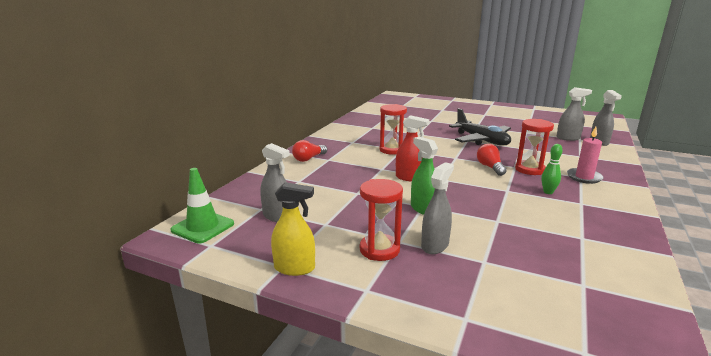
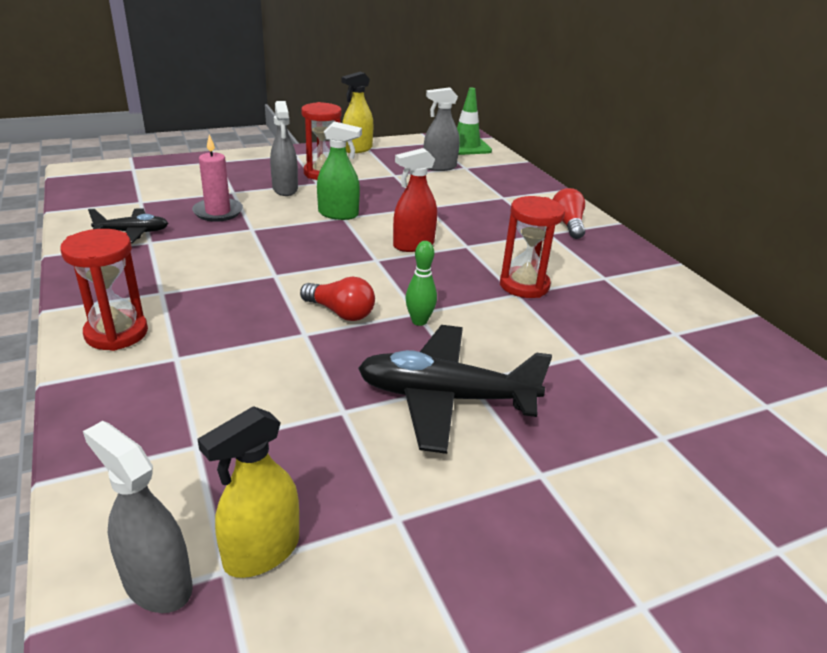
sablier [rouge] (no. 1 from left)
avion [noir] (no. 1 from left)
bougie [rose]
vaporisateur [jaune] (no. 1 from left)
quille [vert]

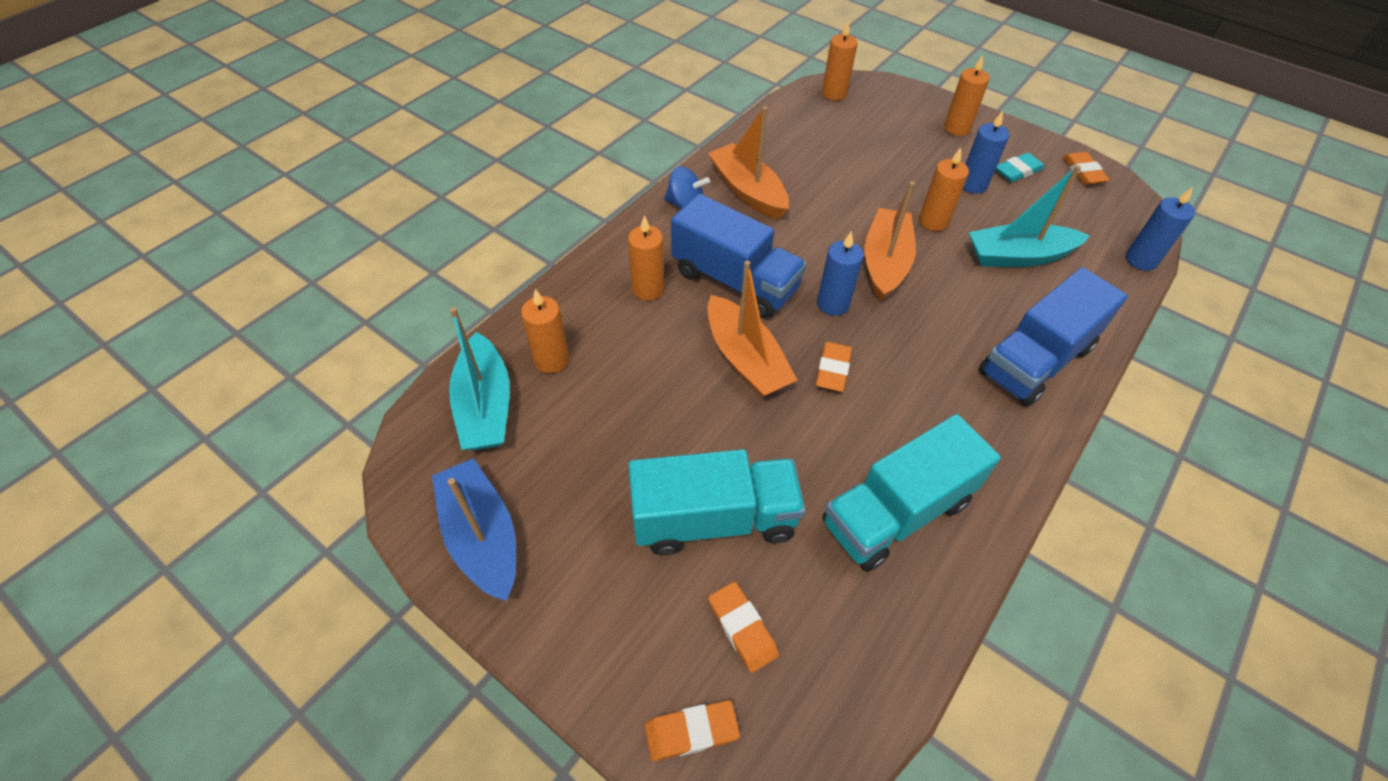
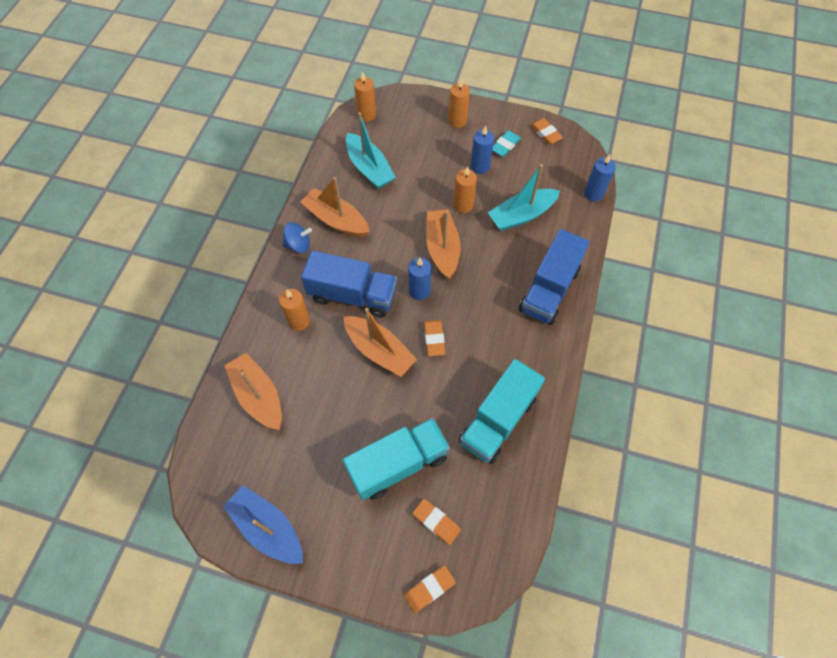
bateau [orange] (no. 1 from left)
bateau [turquoise] (no. 1 from left)

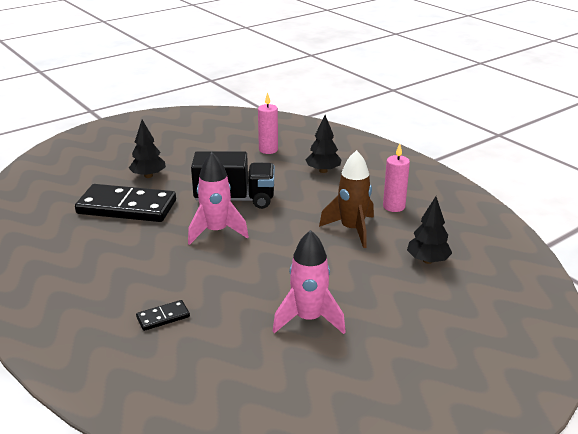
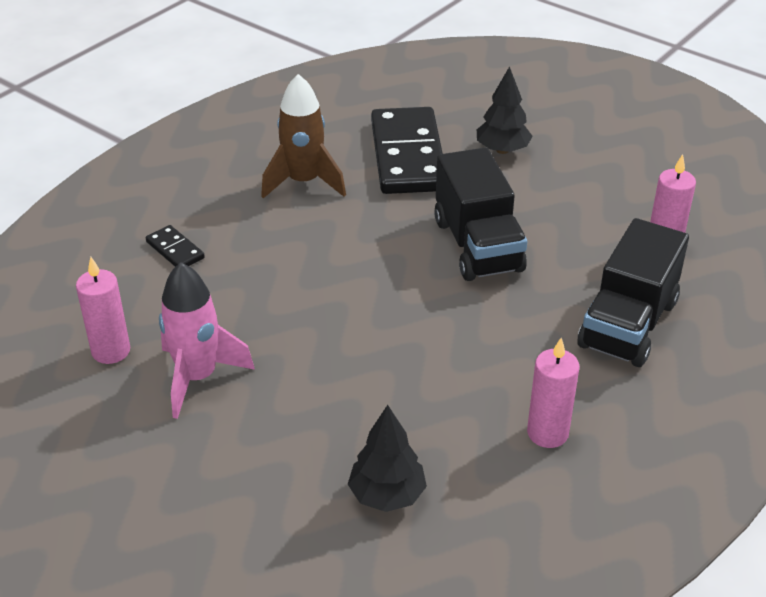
bougie [rose] (no. 1 from left)
fusée [marron]
camion [noir] (no. 2 from left)
fusée [rose] (no. 1 from left in the first image)

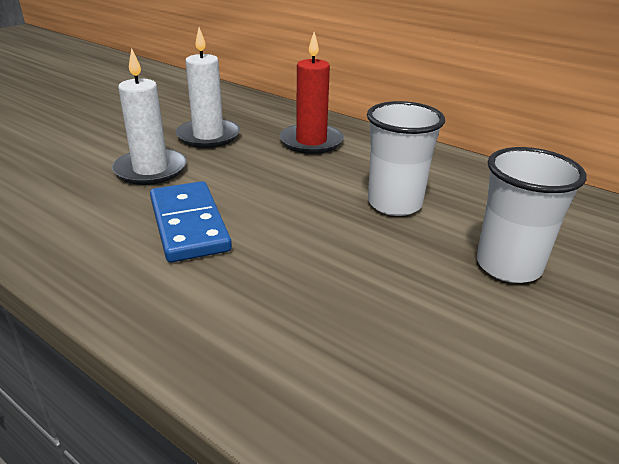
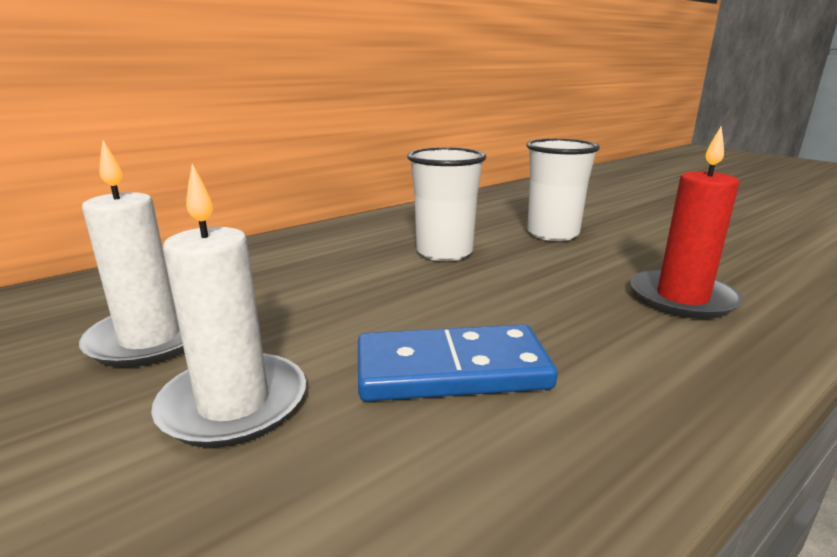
bougie [rouge]

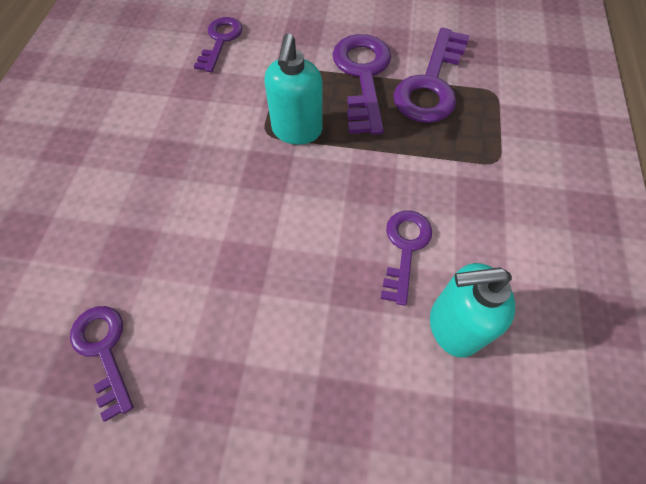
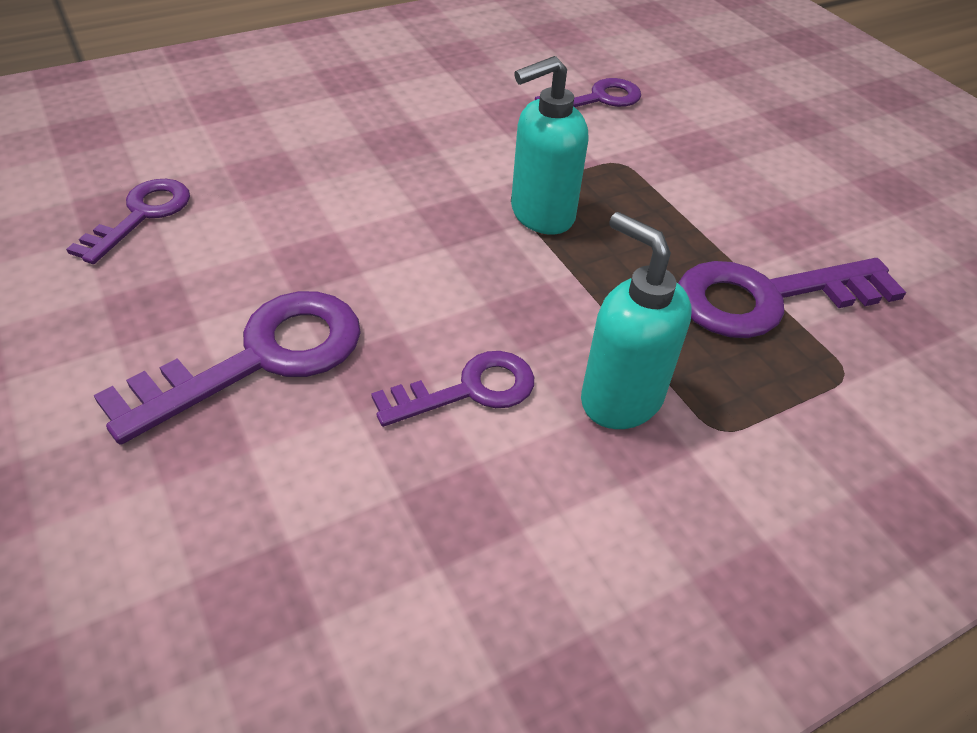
clé [violet] (no. 2 from left)
distributeur de savon [turquoise] (no. 2 from left)

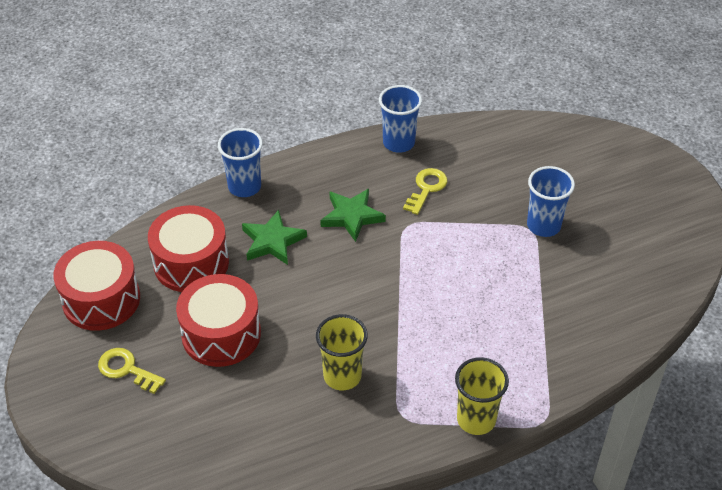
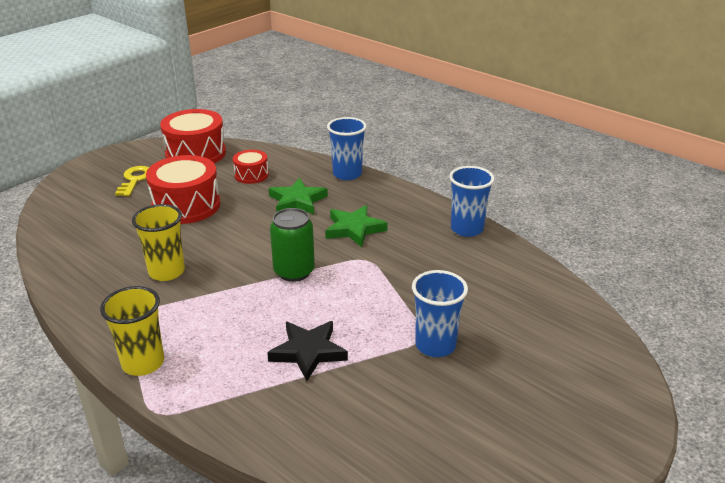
tambour [rouge] (no. 3 from left)
étoile [noir]
canette [vert]
clé [jaune] (no. 2 from left in the first image)

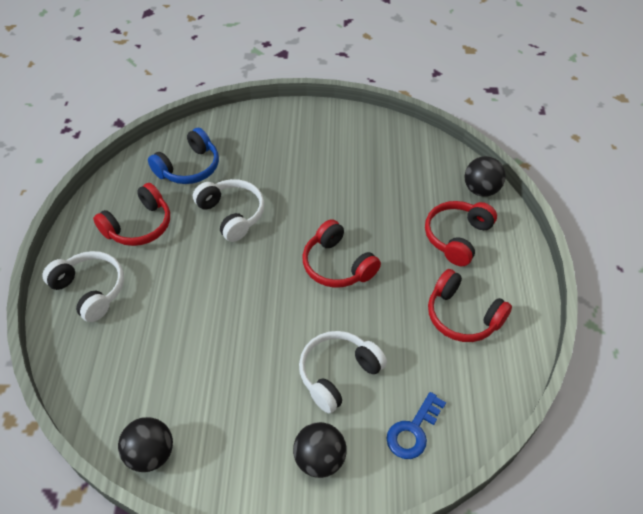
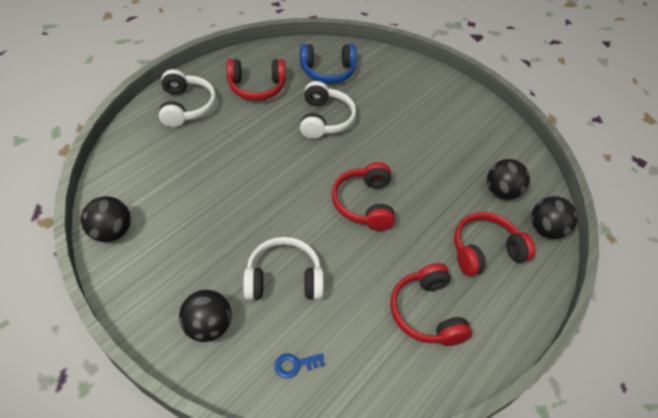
clé [bleu]
balle [noir] (no. 3 from left)

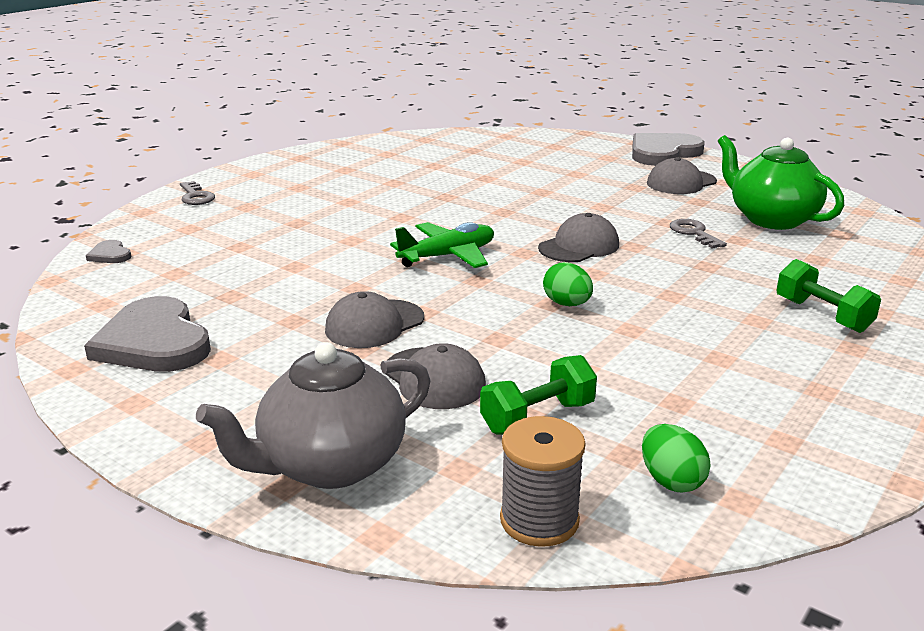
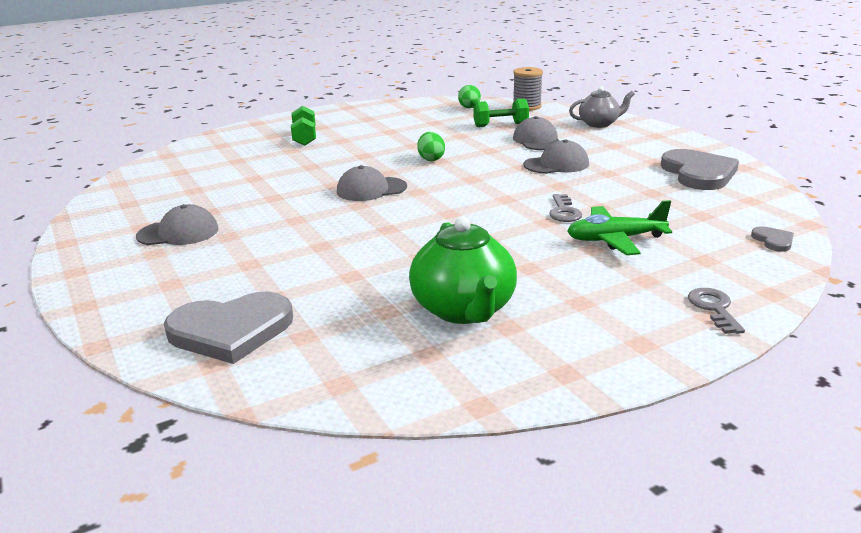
cœur [gris] (no. 1 from left)
théière [vert]
clé [gris] (no. 1 from left)
avion [vert]
théière [gris]

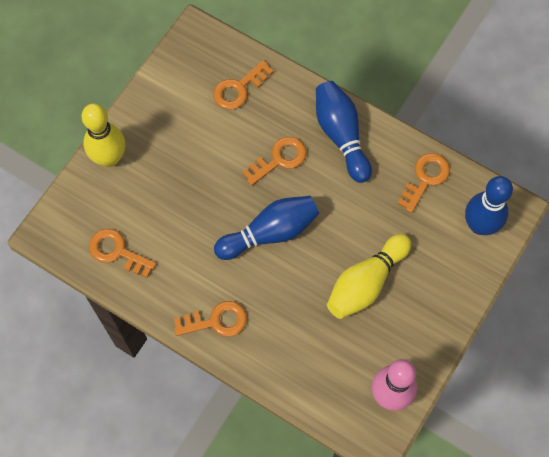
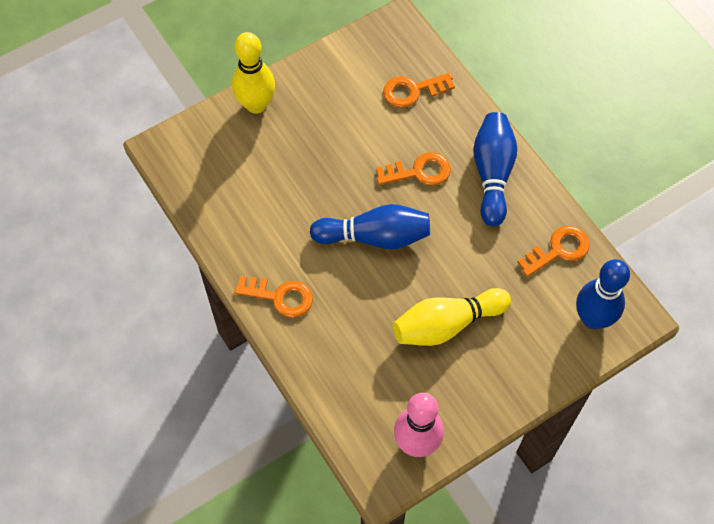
clé [orange] (no. 1 from left in the first image)

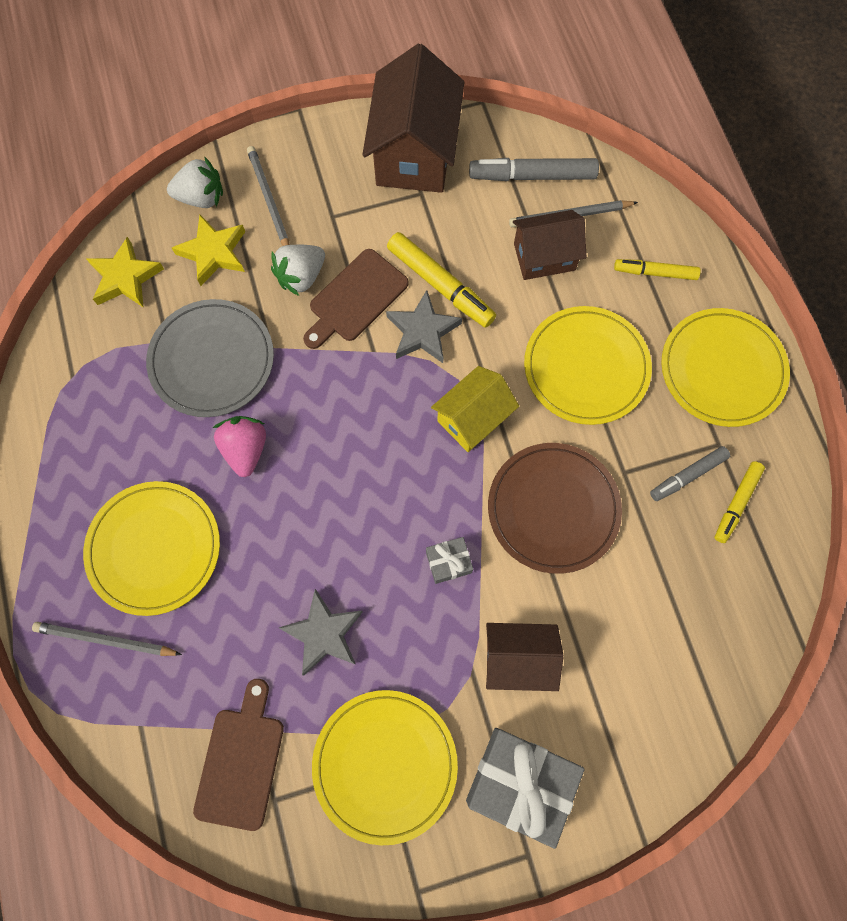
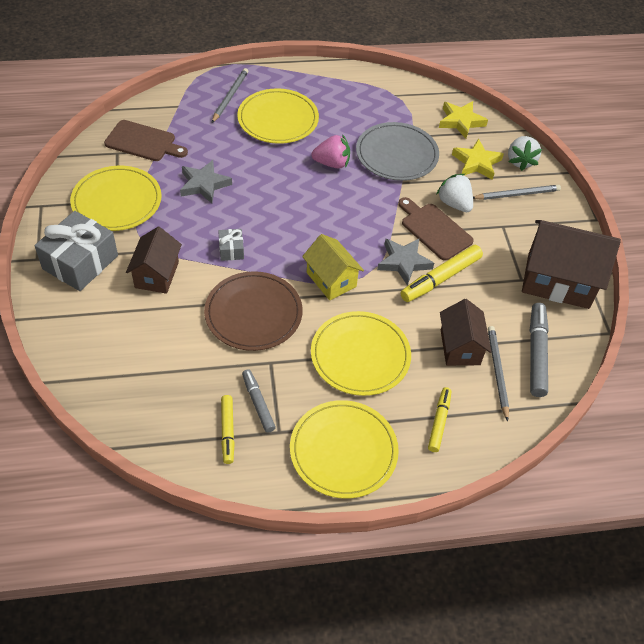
feutre [jaune] (no. 1 from left)

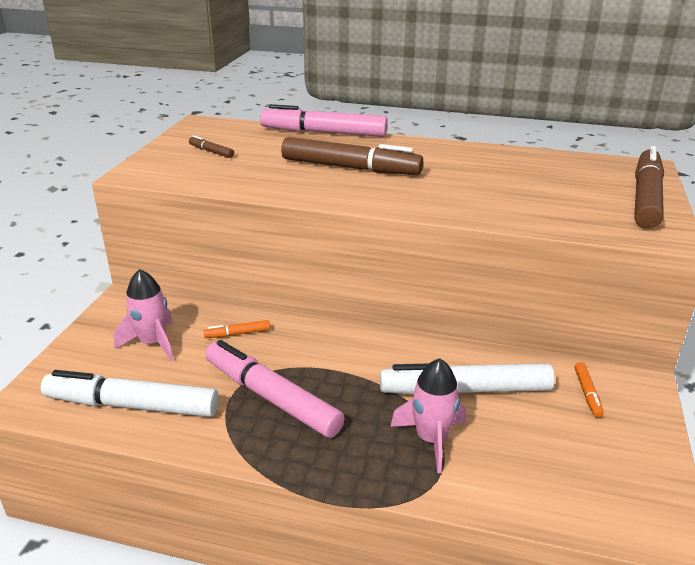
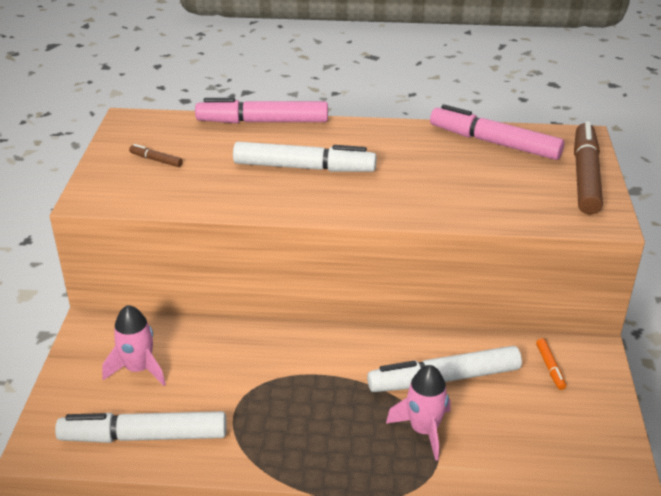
feutre [blanc] (no. 2 from left)
feutre [rose] (no. 2 from left)
feutre [orange] (no. 1 from left in the first image)

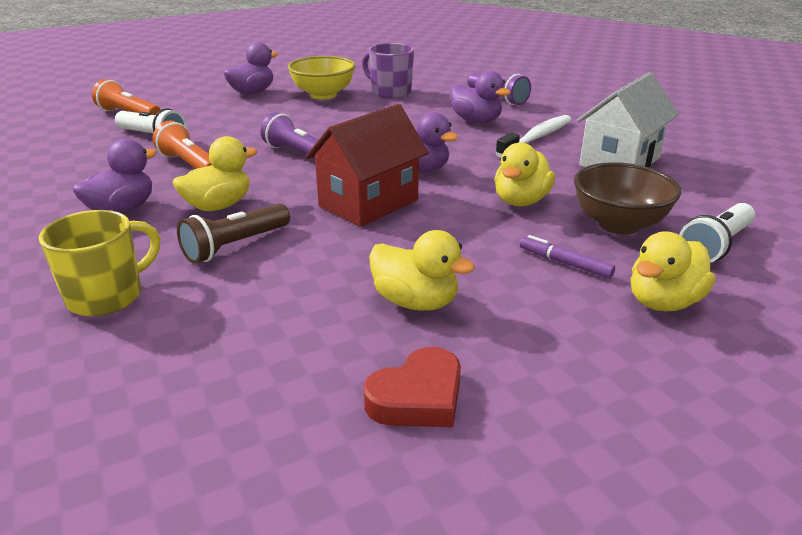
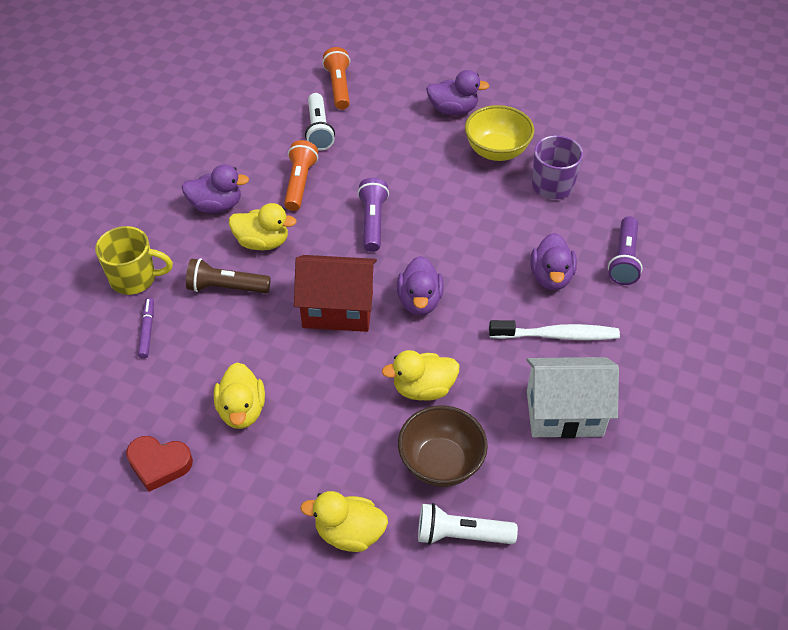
feutre [violet]

